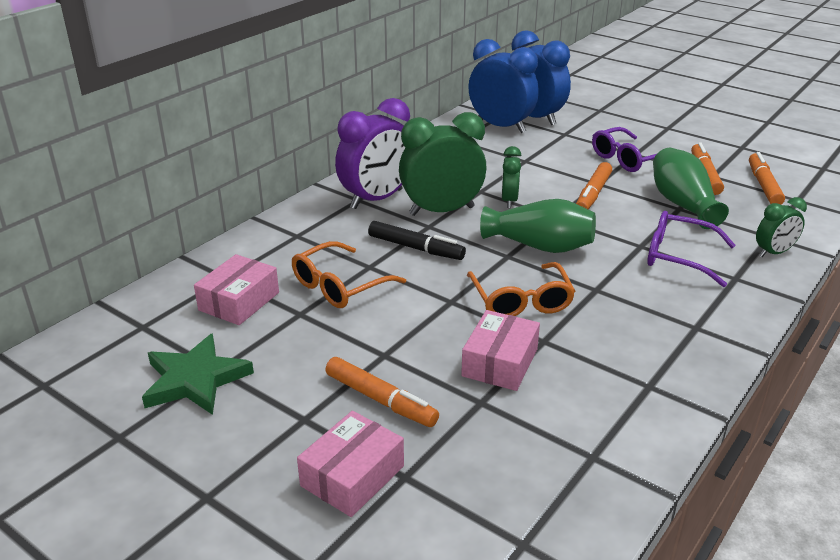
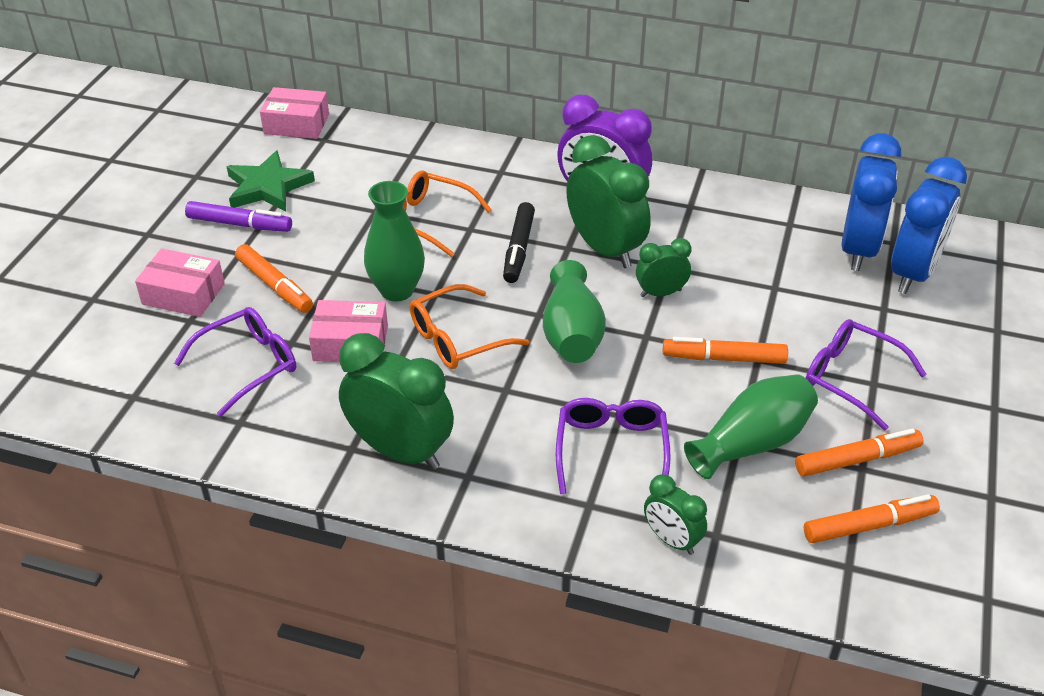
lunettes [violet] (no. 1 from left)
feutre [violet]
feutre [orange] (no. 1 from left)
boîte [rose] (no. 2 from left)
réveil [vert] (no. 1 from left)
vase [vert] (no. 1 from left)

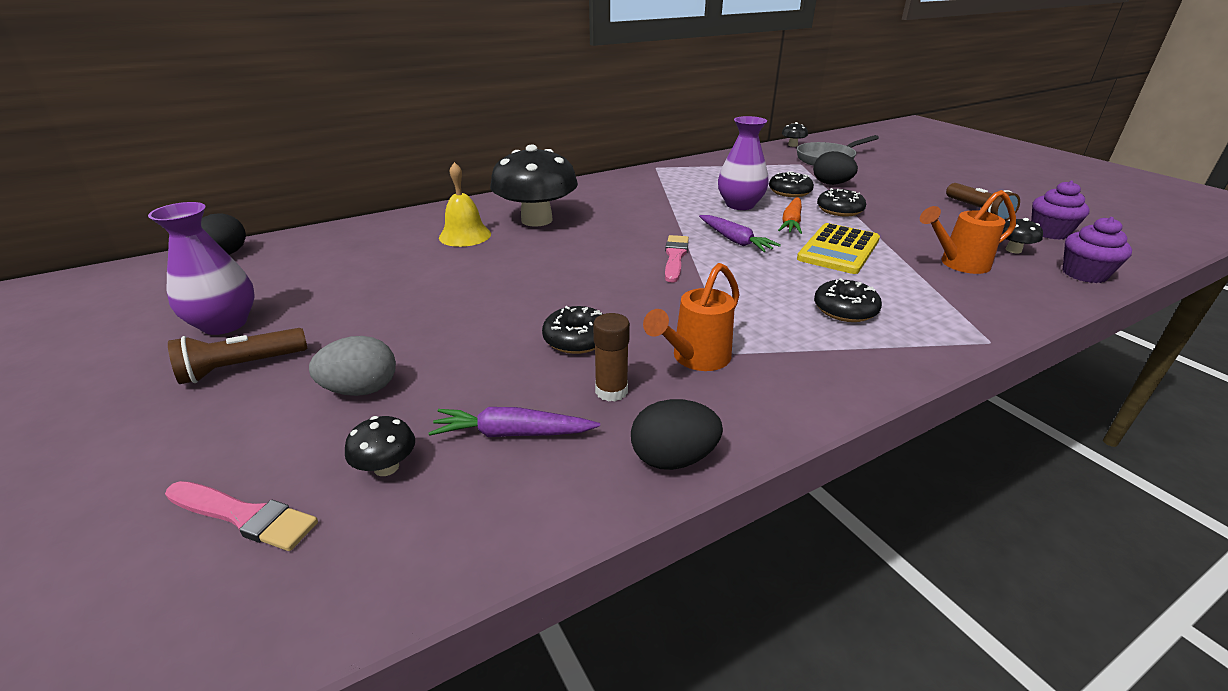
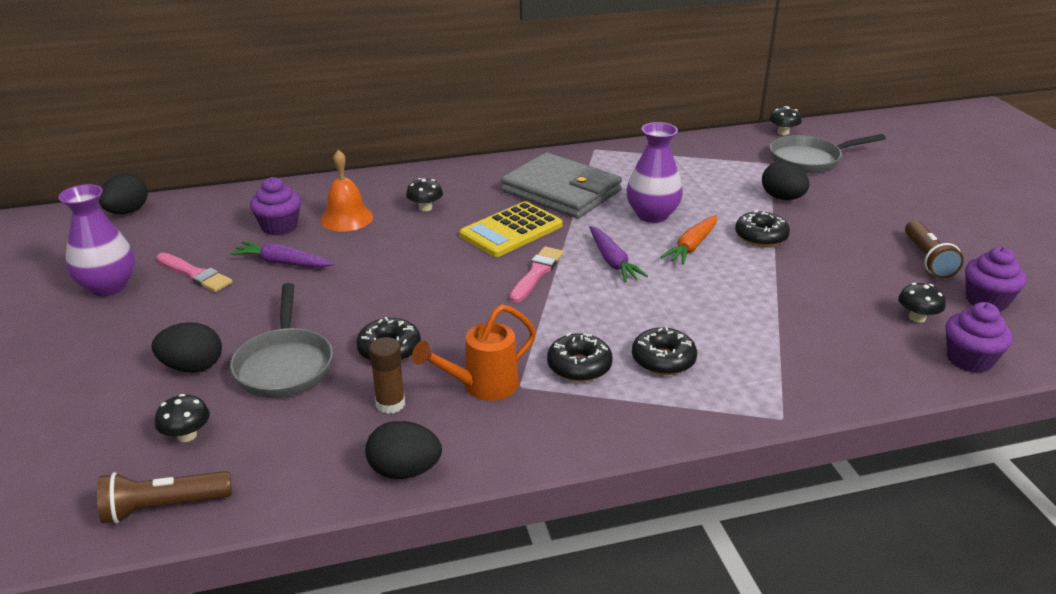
lampe de poche [marron] (no. 1 from left)
œuf [noir] (no. 2 from left)
pinceau [rose] (no. 1 from left)
carotte [violet] (no. 1 from left)
poêle [gris] (no. 1 from left)
muffin [violet] (no. 1 from left)
cloche [orange]
champignon [noir] (no. 2 from left)
calculatrice [jaune]
portefeuille [gris]
beignet [noir] (no. 2 from left)
arrosoir [orange] (no. 2 from left in the first image)

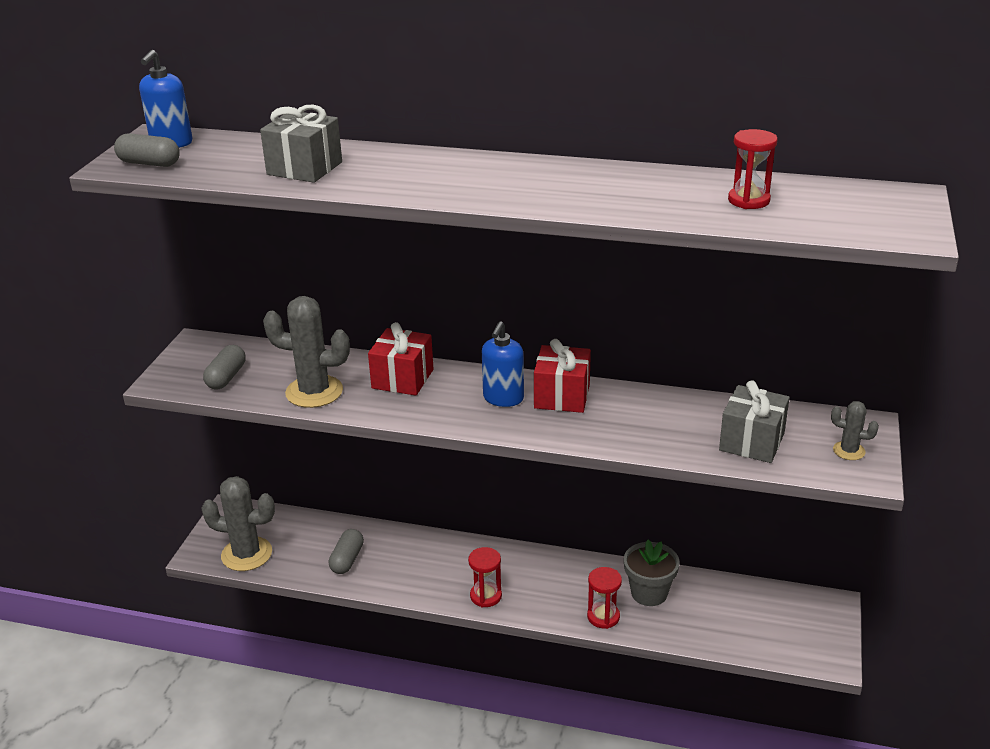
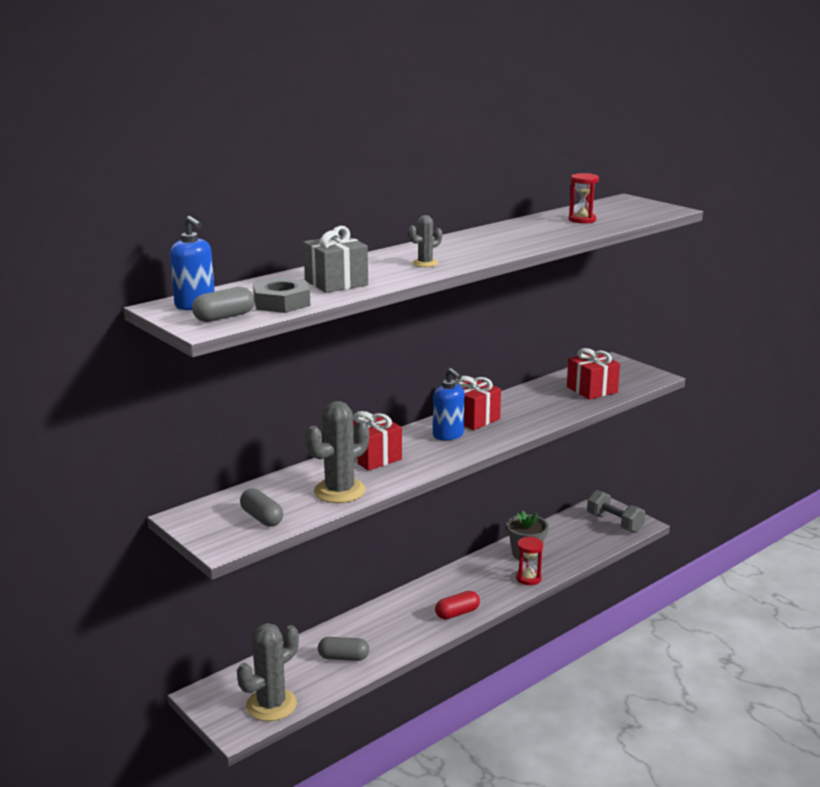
écrou [gris]
gélule [gris] (no. 3 from left)
cactus [gris] (no. 3 from left)
gélule [rouge]
cadeau [rouge] (no. 3 from left)
haltère [gris]

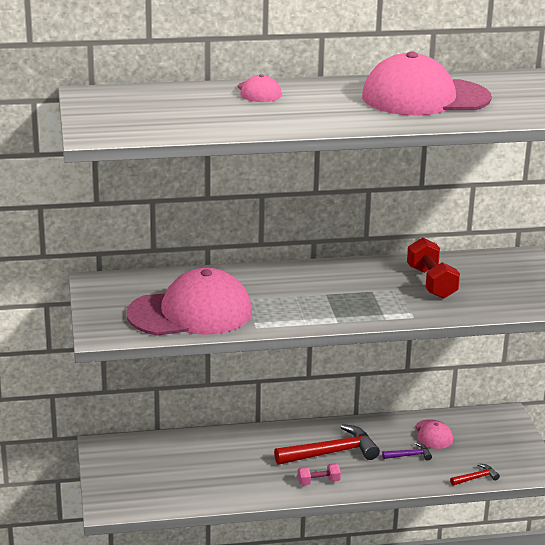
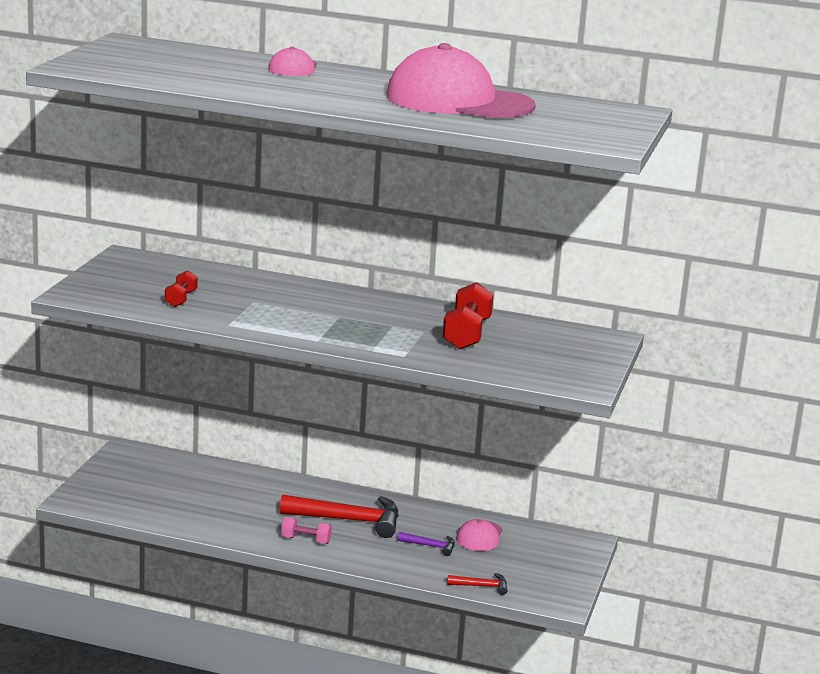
haltère [rouge] (no. 1 from left)

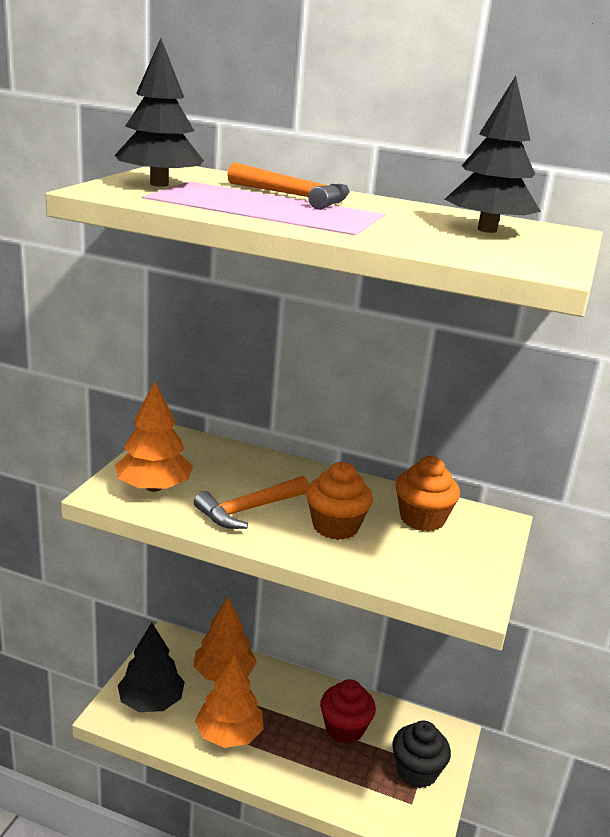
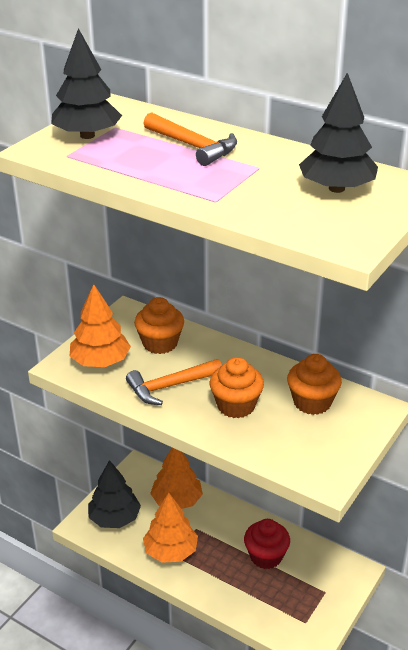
muffin [orange] (no. 1 from left)
muffin [noir]

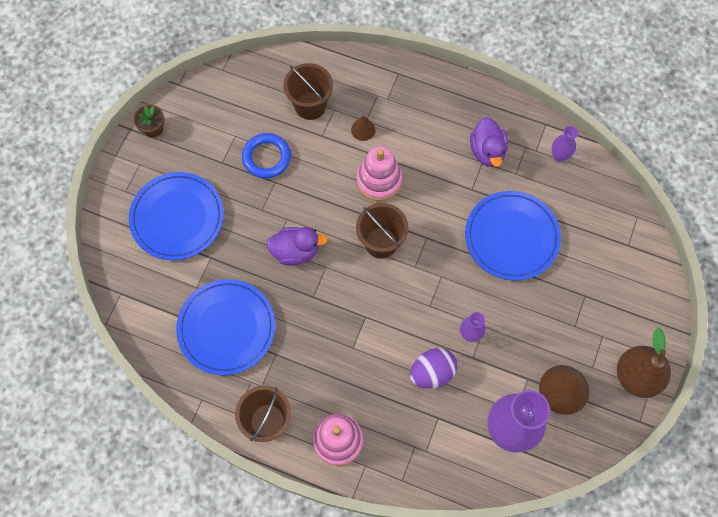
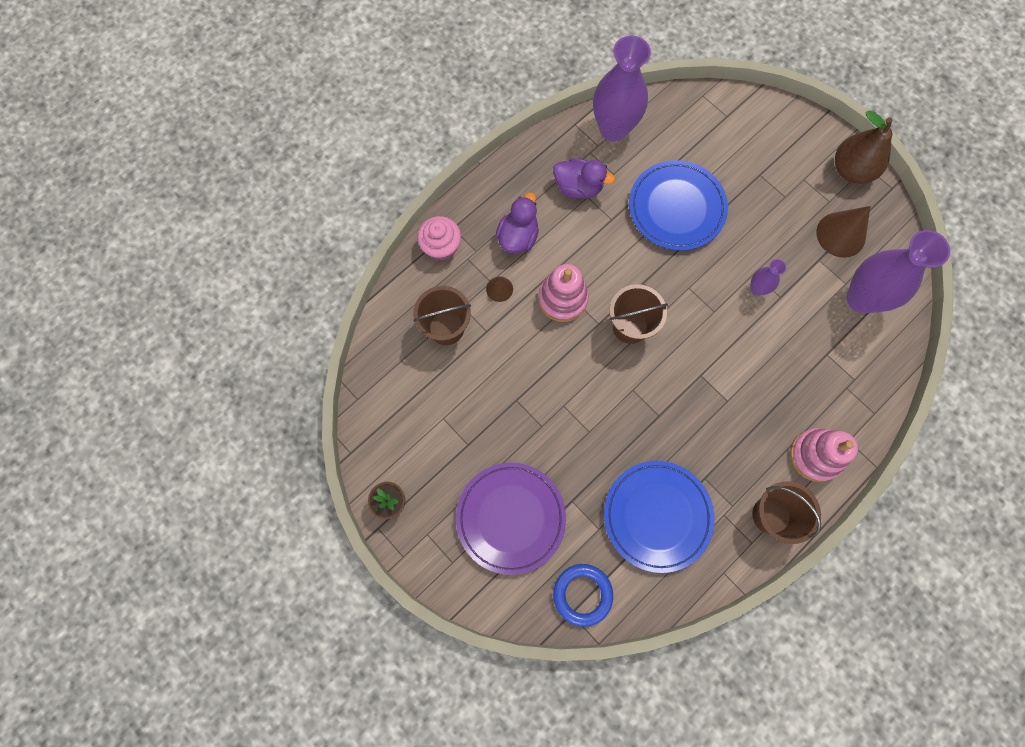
muffin [rose]
assiette [violet]
canard [violet] (no. 1 from left)
anneau [bleu]
vase [violet] (no. 1 from left)
œuf [violet]

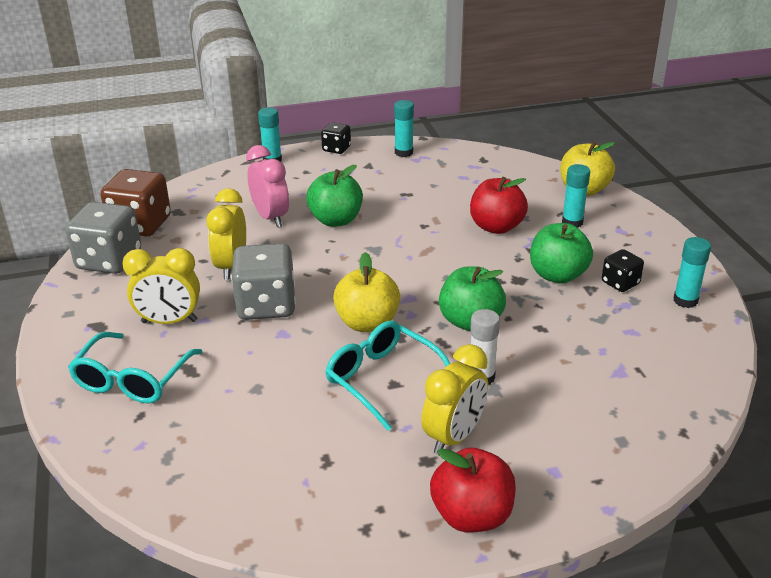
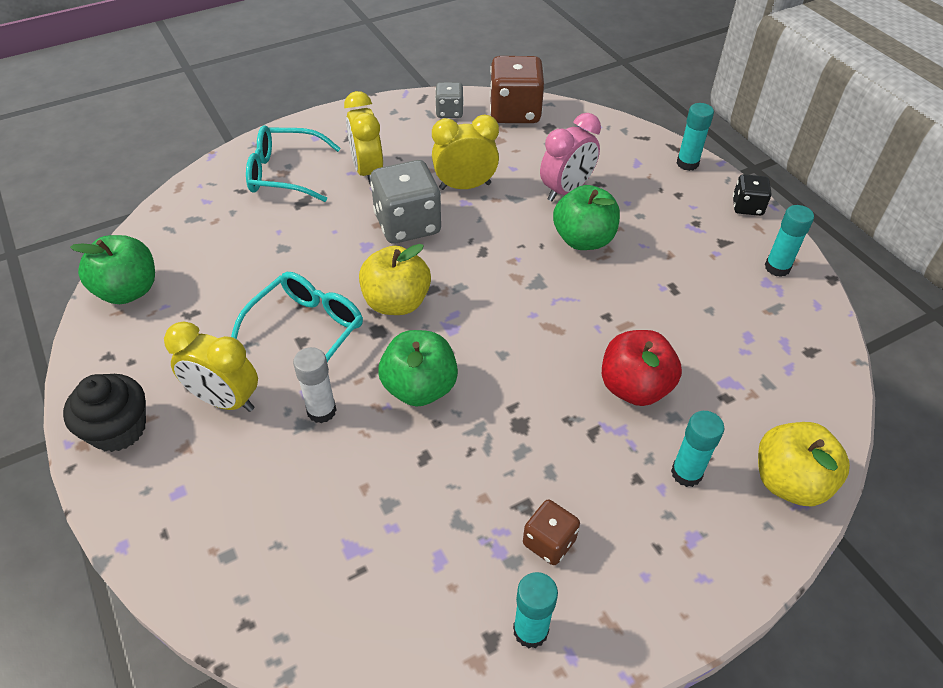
muffin [noir]
pomme [vert] (no. 1 from left)
dé [gris] (no. 2 from left)
dé [marron] (no. 2 from left)

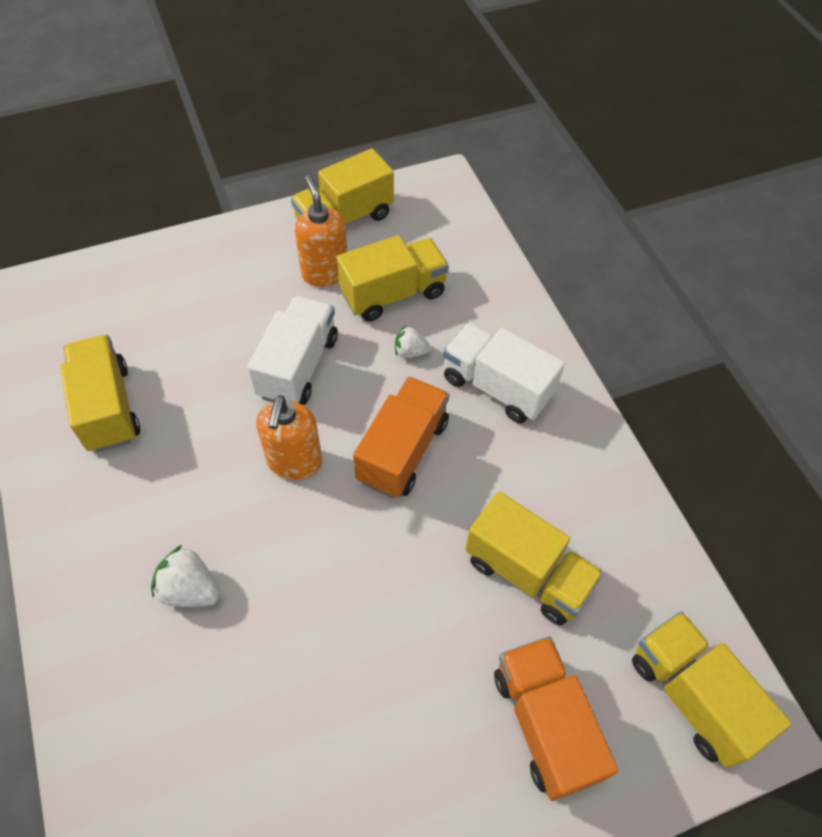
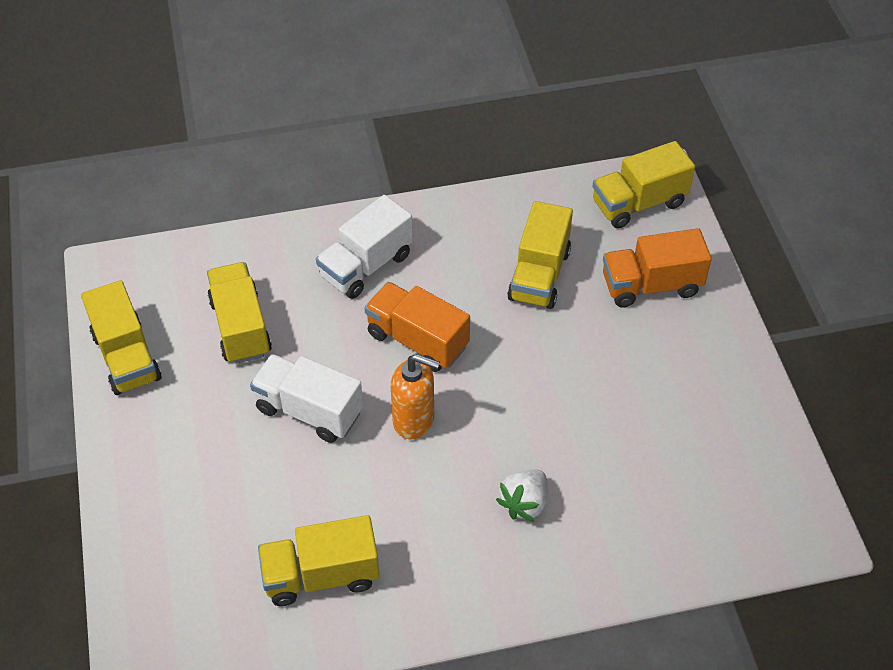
camion [jaune] (no. 4 from left)
distributeur de savon [orange] (no. 2 from left in the first image)
fraise [blanc] (no. 2 from left in the first image)

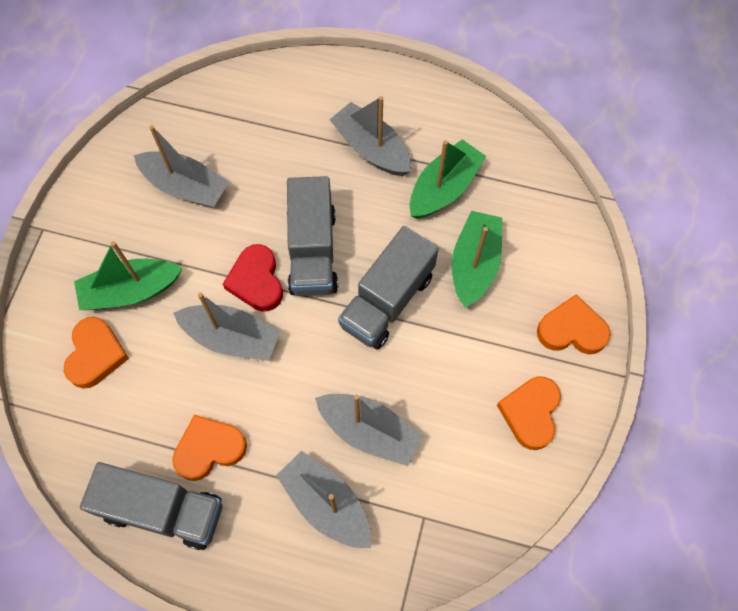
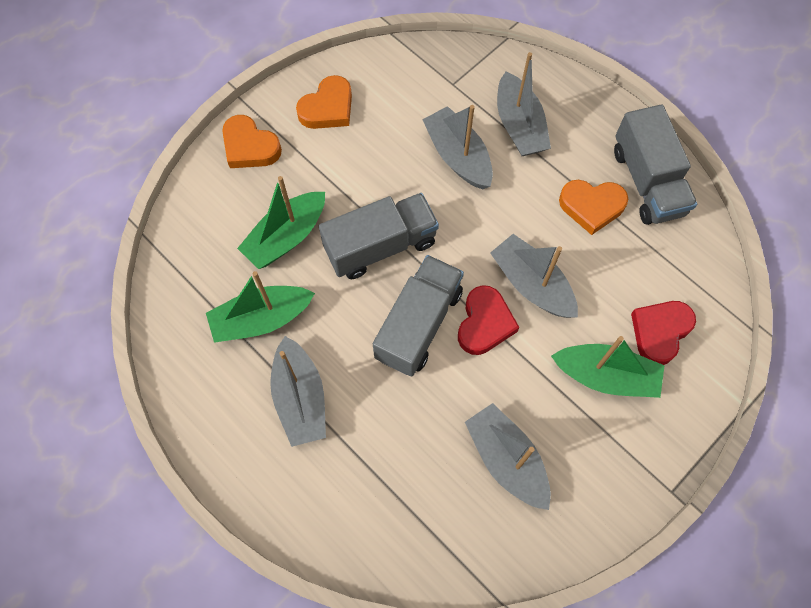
camion [gris] (no. 3 from left)
cœur [rouge] (no. 2 from left)

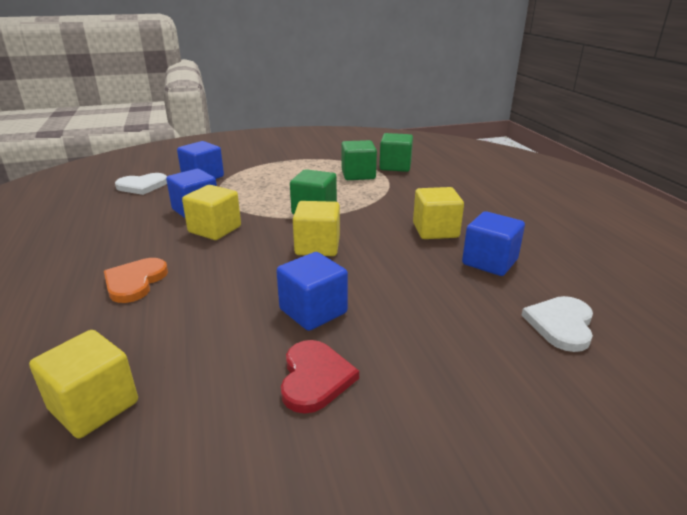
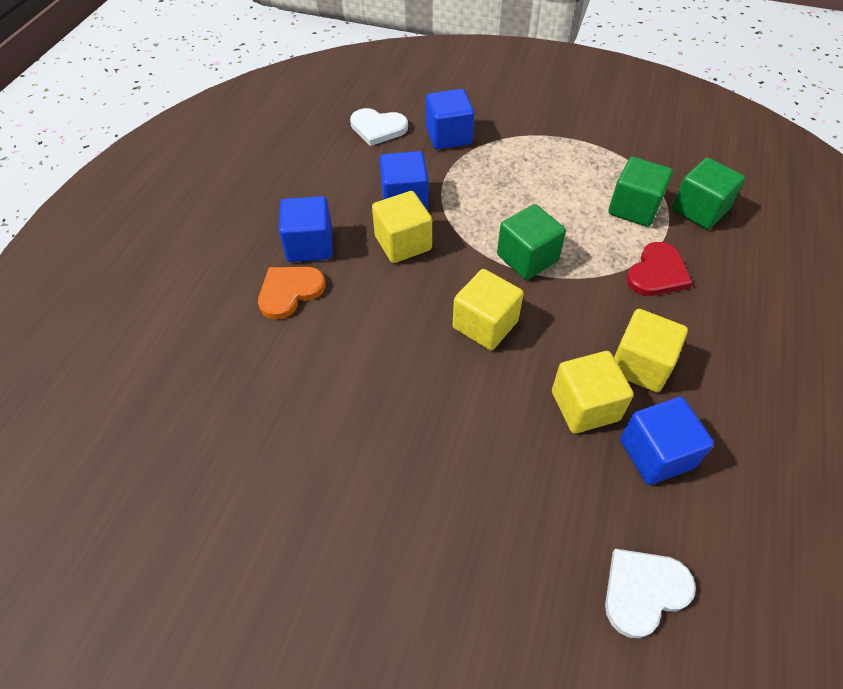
cube [bleu] (no. 1 from left)
cube [jaune] (no. 3 from left)
cœur [rouge]

